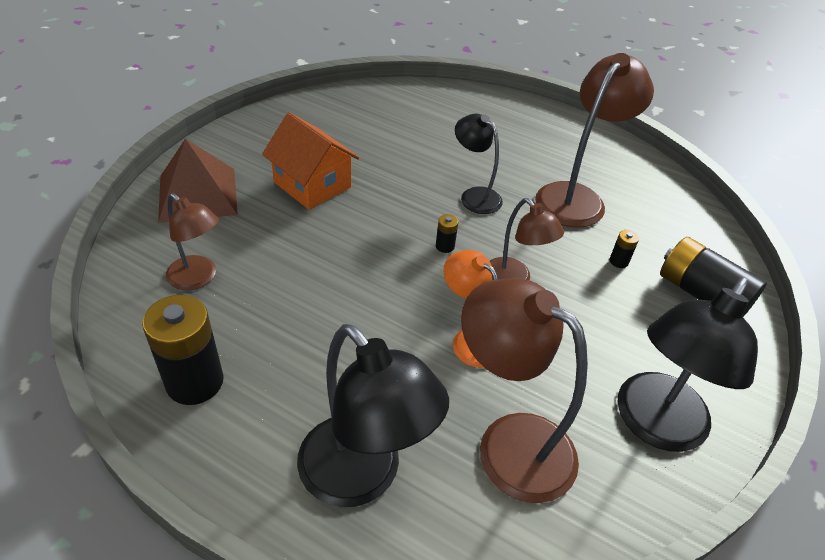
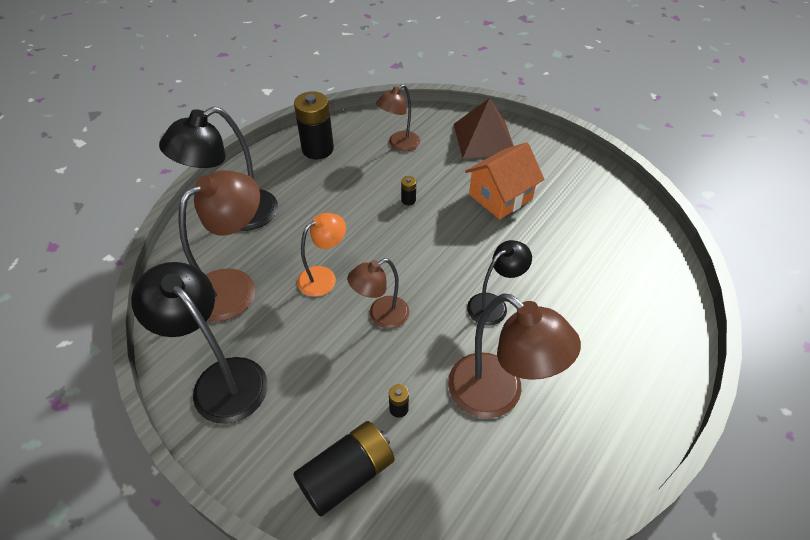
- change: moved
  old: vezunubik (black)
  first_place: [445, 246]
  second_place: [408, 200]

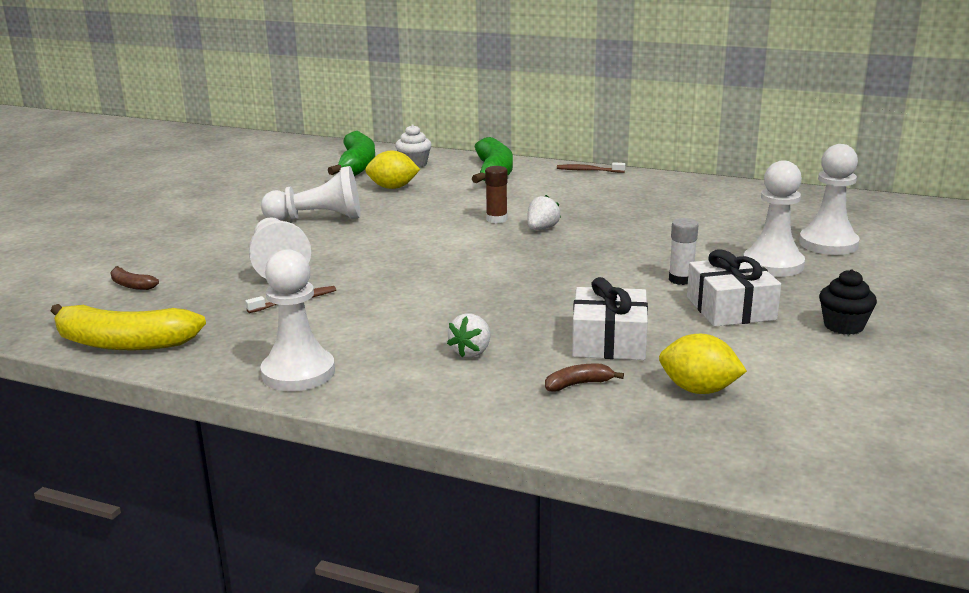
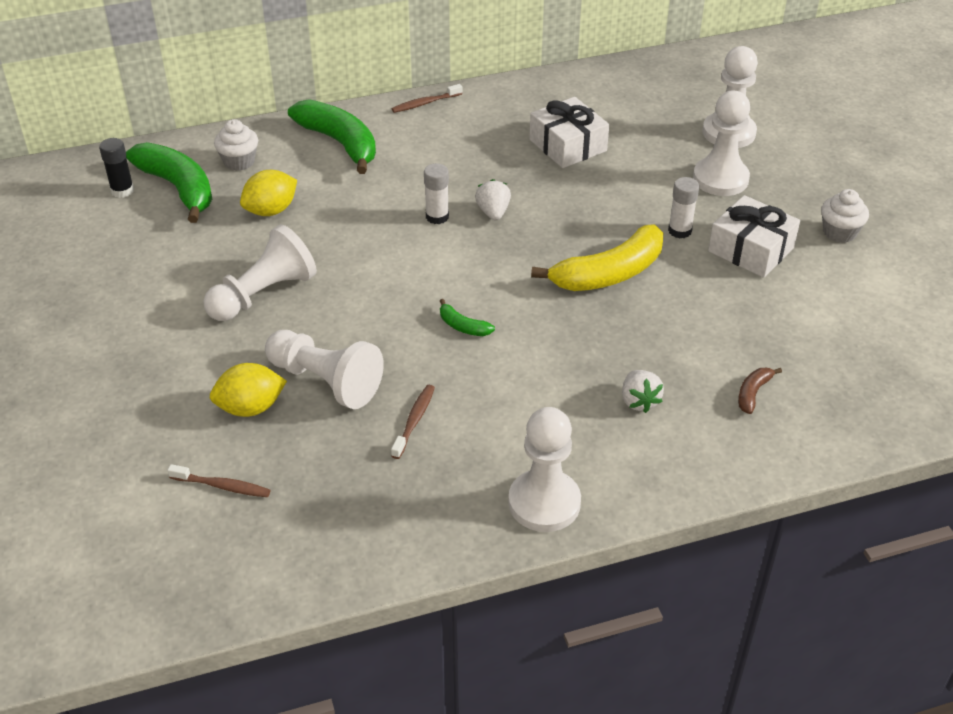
- change: recoloured
  old: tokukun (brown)
  new: tokukun (white)
  first_place: [496, 219]
  second_place: [437, 217]
- change: replaced
  old: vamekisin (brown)
  new: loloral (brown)
  first_place: [131, 285]
  second_place: [222, 486]
- change: recoloured
  old: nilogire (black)
  new: nilogire (white)
  first_place: [843, 326]
  second_place: [839, 232]
- change: moved
  old: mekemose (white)
  first_place: [609, 341]
  second_place: [567, 145]
- change: moved
  old: vamekisin (yellow)
  first_place: [124, 343]
  second_place: [609, 274]
- change: moved
  old: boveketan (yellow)
  first_place: [699, 390]
  second_place: [250, 408]
- change: added
  new: tokukun (black)
  second_place: [122, 190]
- change: added
  new: vamekisin (green)
  second_place: [463, 326]

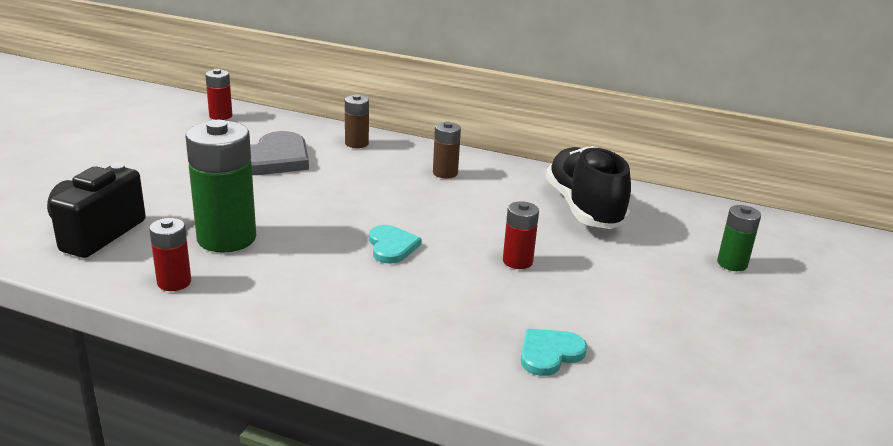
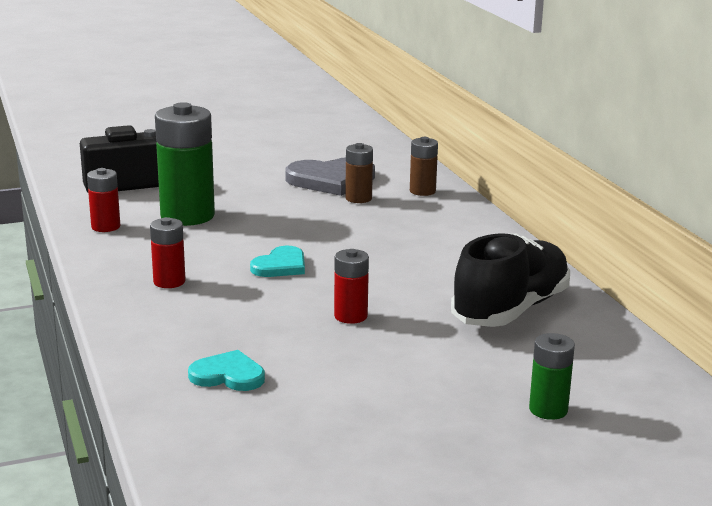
- change: moved
  old: vezunubik (red)
  first_place: [220, 116]
  second_place: [169, 282]
- change: moved
  old: vezunubik (brown)
  first_place: [445, 173]
  second_place: [358, 198]

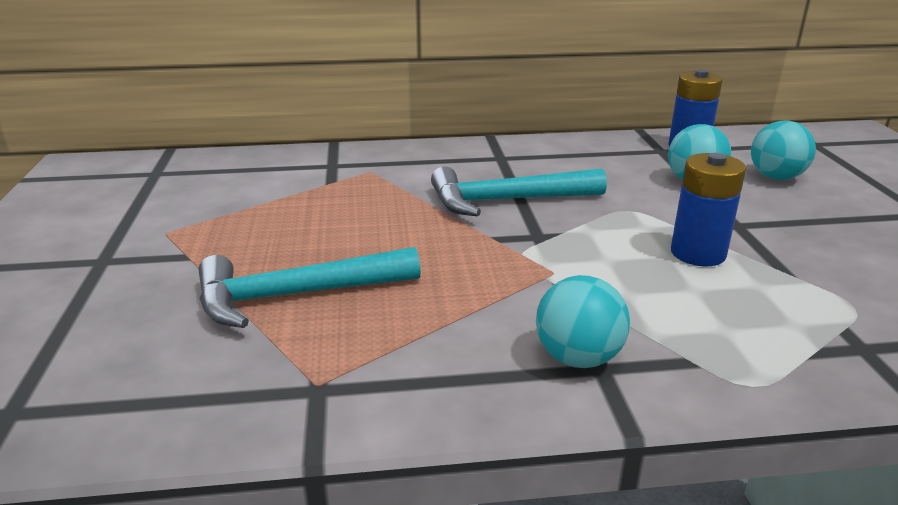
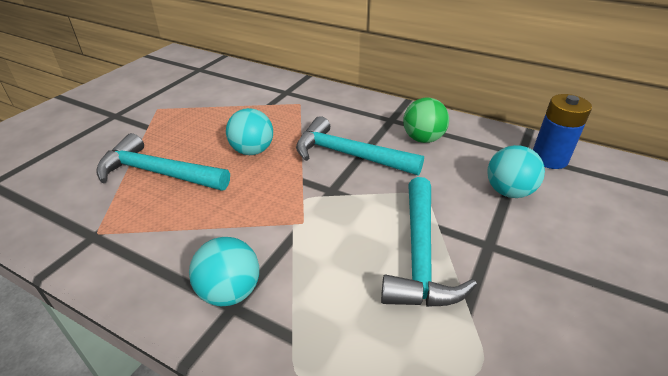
- change: moved
  old: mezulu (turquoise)
  first_place: [776, 177]
  second_place: [252, 151]
- change: replaced
  old: vezunubik (blue)
  new: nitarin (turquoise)
  first_place: [698, 253]
  second_place: [420, 255]
- change: added
  new: mezulu (green)
  second_place: [423, 139]

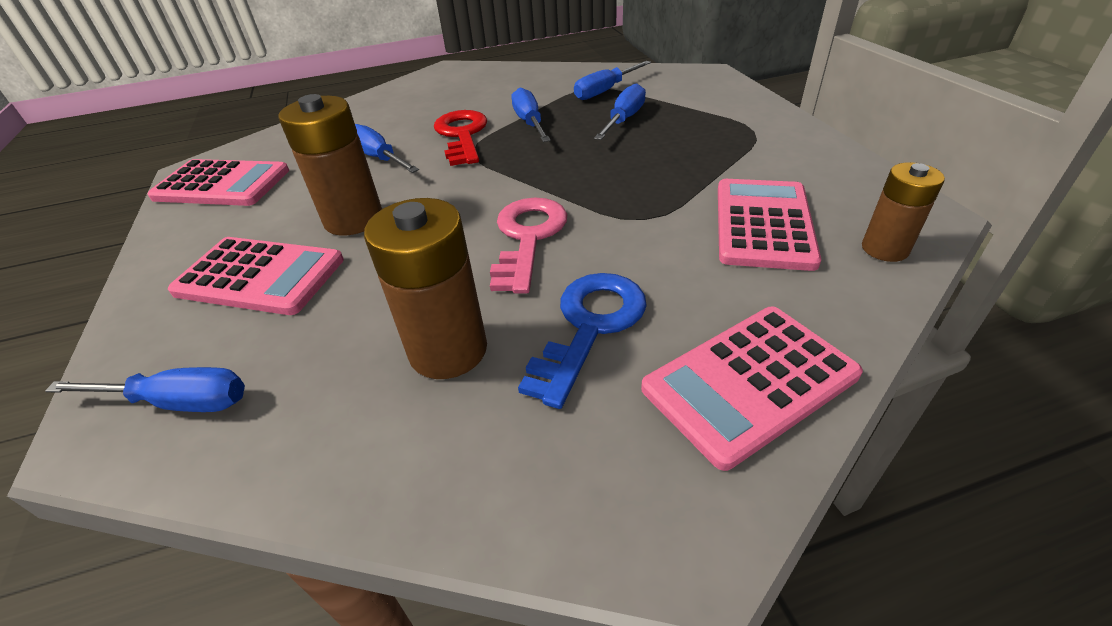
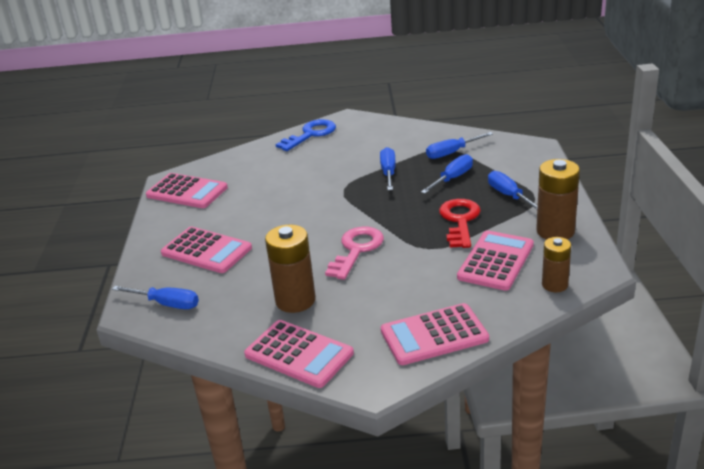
- change: moved
  old: vezunubik (brown)
  first_place: [353, 219]
  second_place: [555, 231]
- change: moved
  old: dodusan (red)
  first_place: [462, 135]
  second_place: [460, 220]
- change: moved
  old: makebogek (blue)
  first_place: [379, 158]
  second_place: [509, 196]
- change: moved
  old: dodusan (blue)
  first_place: [590, 326]
  second_place: [311, 134]
- change: added
  new: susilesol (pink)
  second_place: [299, 354]

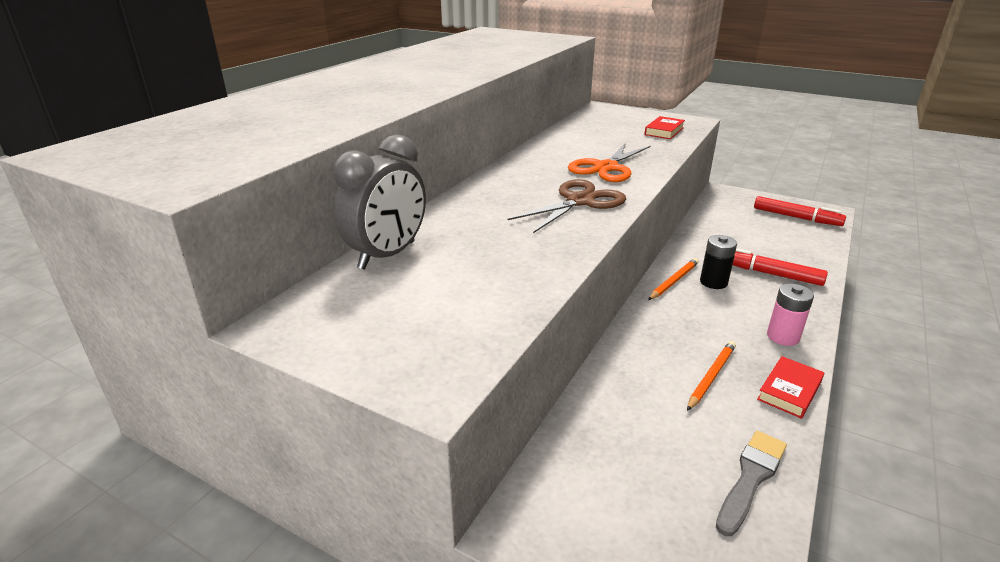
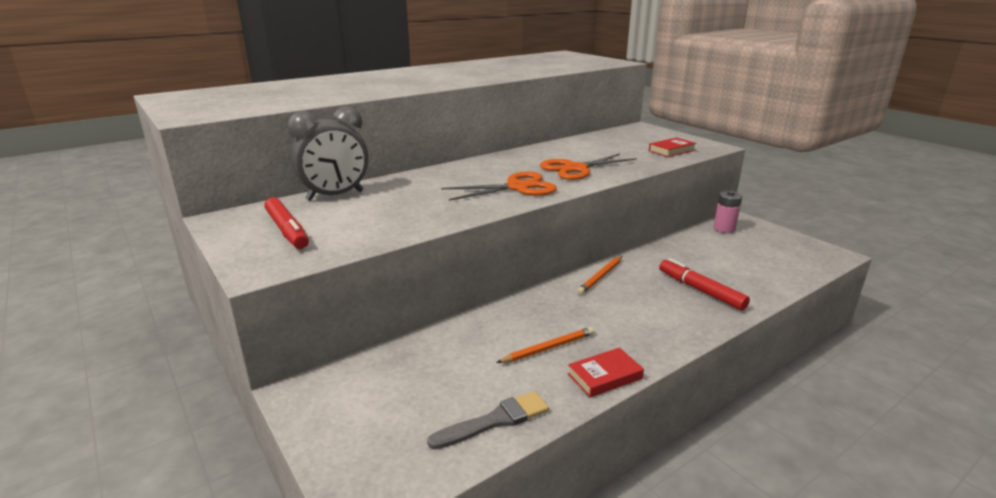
- change: recoloured
  old: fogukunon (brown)
  new: fogukunon (orange)
  first_place: [580, 201]
  second_place: [517, 187]
- change: moved
  old: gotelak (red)
  first_place: [796, 217]
  second_place: [287, 230]
- change: removed
  old: vezunubik (black)
  first_place: [713, 282]
- change: turned
  old: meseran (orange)
  first_place: [674, 281]
  second_place: [600, 276]
  degrees: 150
- change: moved
  old: vezunubik (pink)
  first_place: [783, 337]
  second_place: [724, 229]

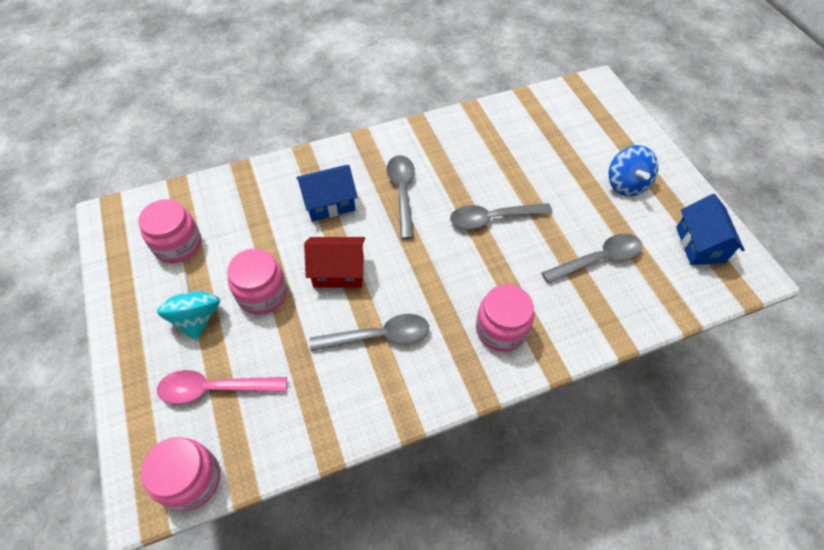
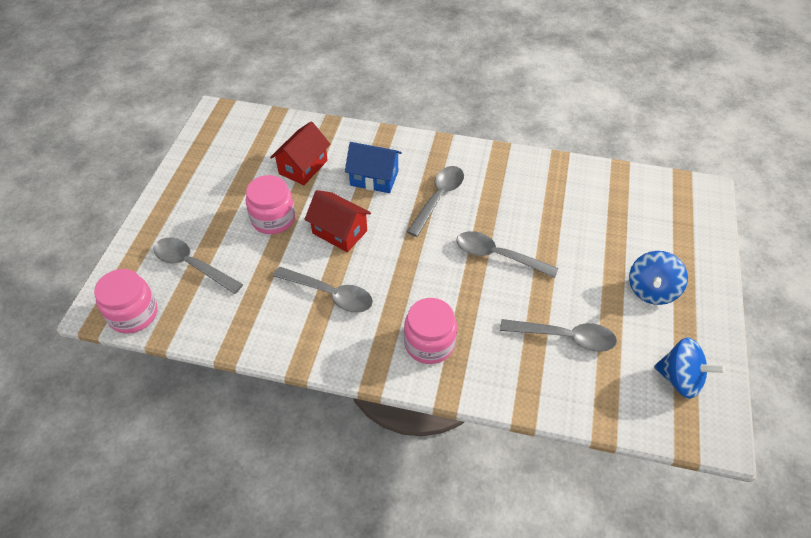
- change: replaced
  old: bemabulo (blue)
  new: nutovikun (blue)
  first_place: [700, 244]
  second_place: [680, 379]
- change: removed
  old: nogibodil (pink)
  first_place: [178, 245]
- change: removed
  old: nutovikun (turquoise)
  first_place: [196, 318]
- change: recoloured
  old: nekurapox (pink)
  new: nekurapox (grey)
  first_place: [215, 389]
  second_place: [192, 265]
- change: added
  new: bemabulo (red)
  second_place: [303, 167]

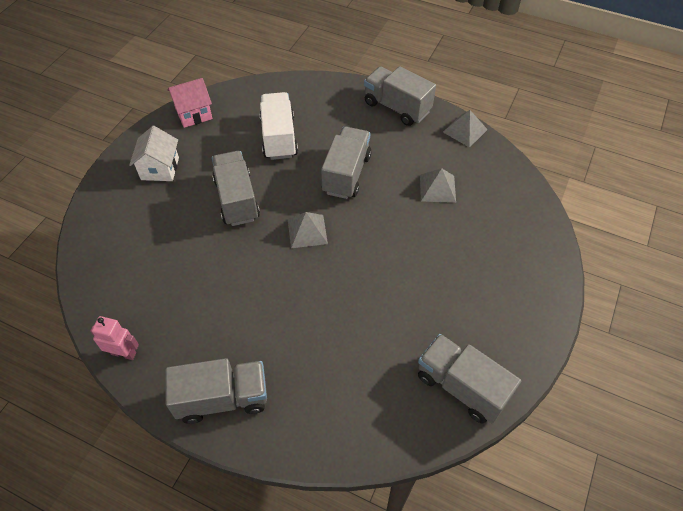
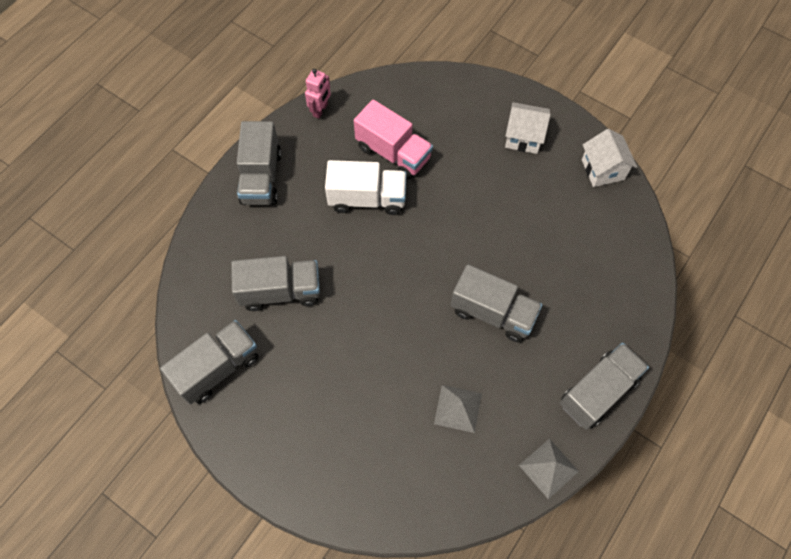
- change: recoloured
  old: bemabulo (pink)
  new: bemabulo (white)
  first_place: [194, 113]
  second_place: [603, 169]
- change: moved
  old: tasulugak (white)
  first_place: [279, 138]
  second_place: [367, 198]
- change: moved
  old: tasulugak (grey)
  first_place: [236, 199]
  second_place: [280, 291]
- change: removed
  old: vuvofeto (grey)
  first_place: [307, 231]
- change: added
  new: tasulugak (pink)
  second_place: [393, 153]

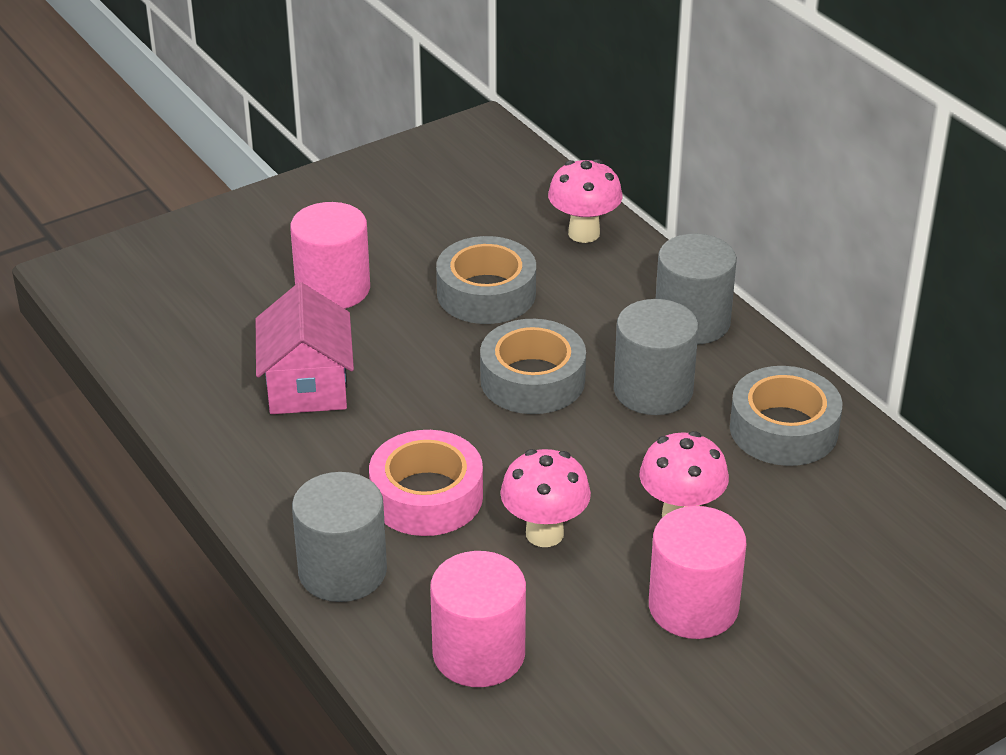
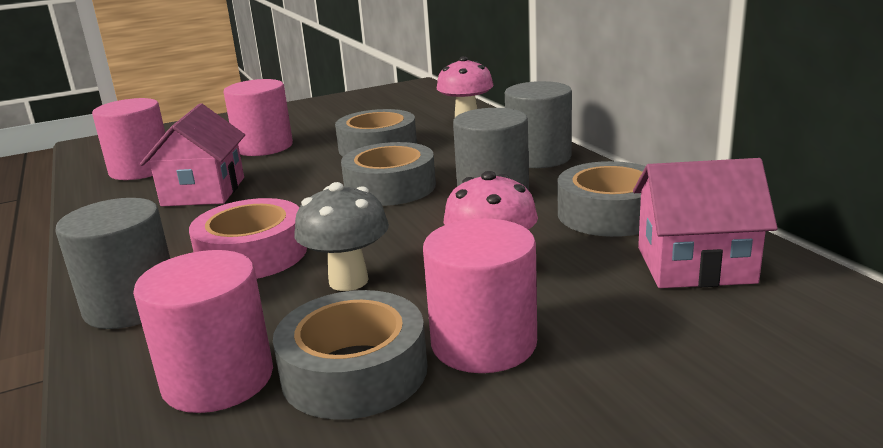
- change: recoloured
  old: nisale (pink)
  new: nisale (grey)
  first_place: [544, 533]
  second_place: [348, 281]
- change: added
  new: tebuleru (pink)
  second_place: [141, 170]
- change: added
  new: bemabulo (pink)
  second_place: [695, 265]
- change: added
  new: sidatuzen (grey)
  second_place: [354, 371]

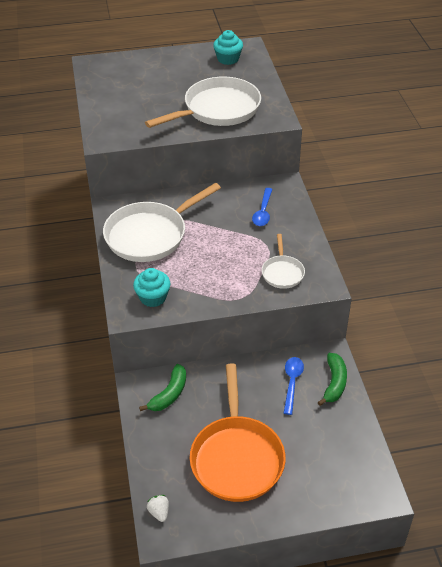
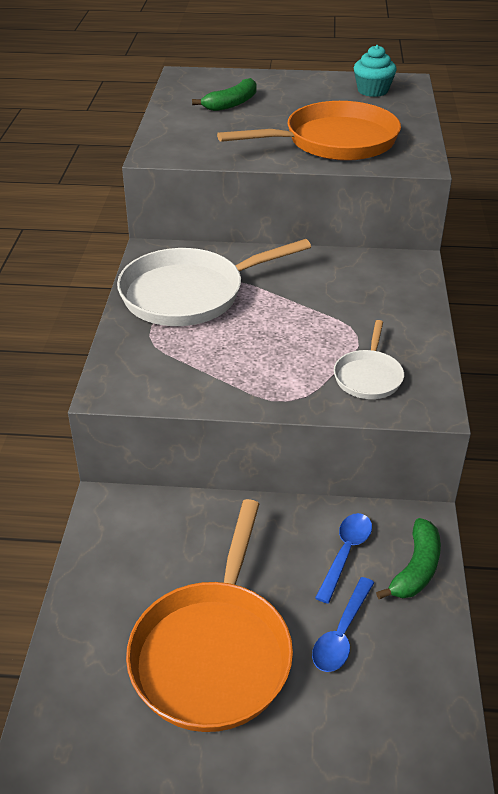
- change: recoloured
  old: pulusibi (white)
  new: pulusibi (orange)
  first_place: [217, 110]
  second_place: [334, 142]
- change: moved
  old: nekurapox (blue)
  first_place: [263, 212]
  second_place: [341, 633]
- change: removed
  old: nilogire (turquoise)
  first_place: [153, 297]
- change: moved
  old: vamekisin (green)
  first_place: [169, 394]
  second_place: [231, 104]
- change: removed
  old: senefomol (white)
  first_place: [159, 512]

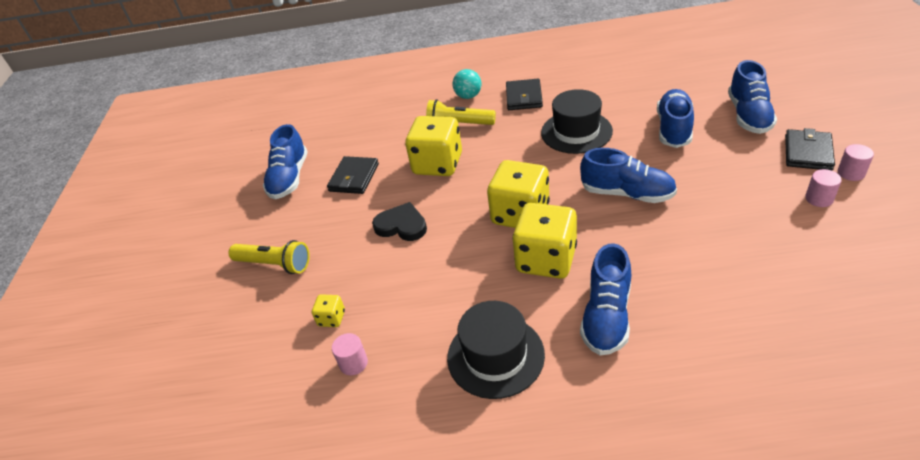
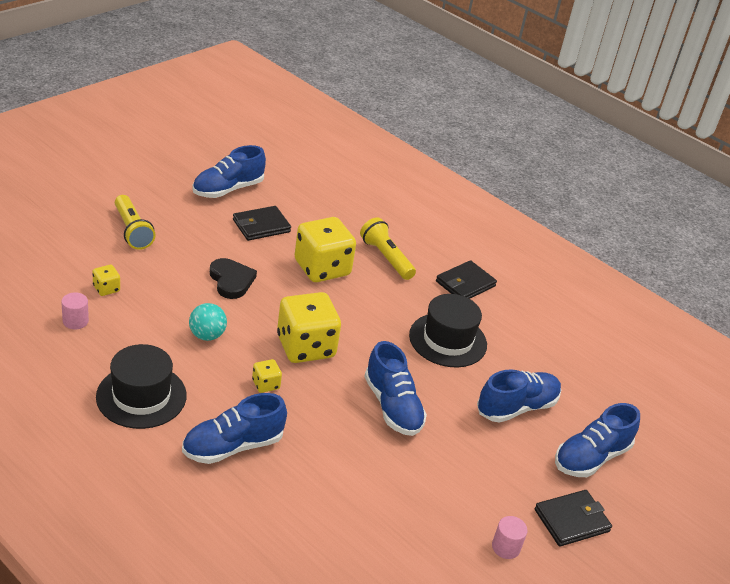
- change: moved
  old: mezulu (turquoise)
  first_place: [468, 96]
  second_place: [207, 335]
- change: removed
  old: tebuleru (pink)
  first_place: [851, 173]
- change: resized
  old: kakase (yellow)
  first_place: [546, 259]
  second_place: [266, 384]
  factor: 0.44

